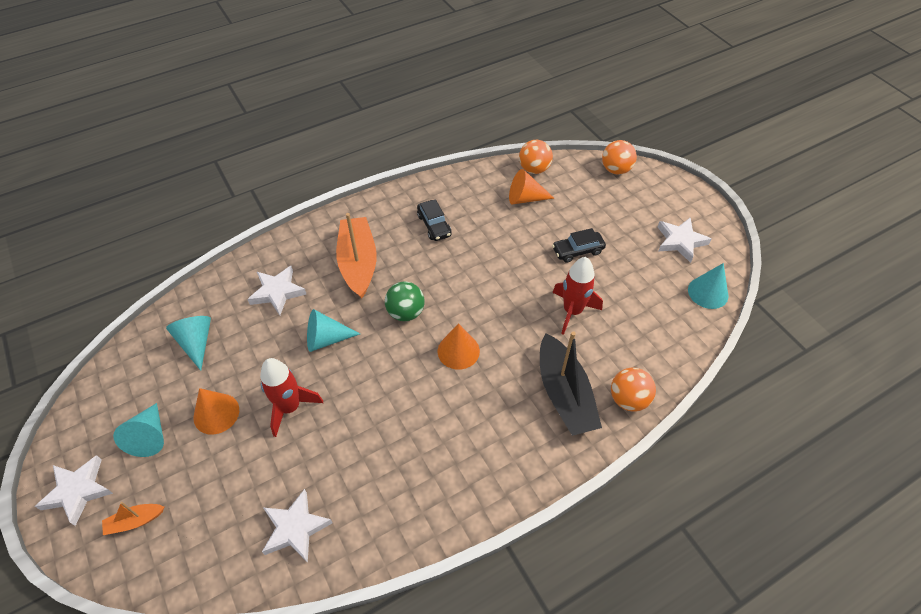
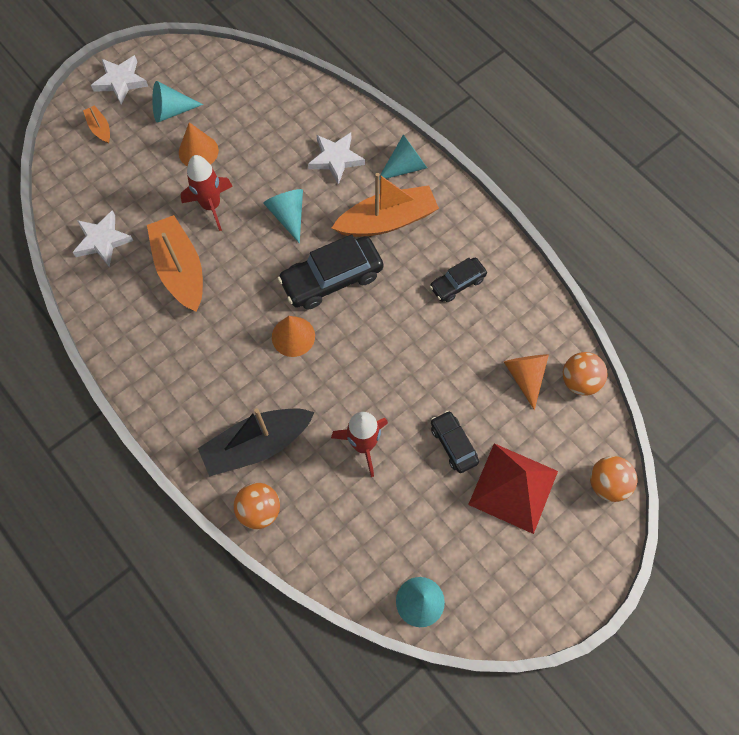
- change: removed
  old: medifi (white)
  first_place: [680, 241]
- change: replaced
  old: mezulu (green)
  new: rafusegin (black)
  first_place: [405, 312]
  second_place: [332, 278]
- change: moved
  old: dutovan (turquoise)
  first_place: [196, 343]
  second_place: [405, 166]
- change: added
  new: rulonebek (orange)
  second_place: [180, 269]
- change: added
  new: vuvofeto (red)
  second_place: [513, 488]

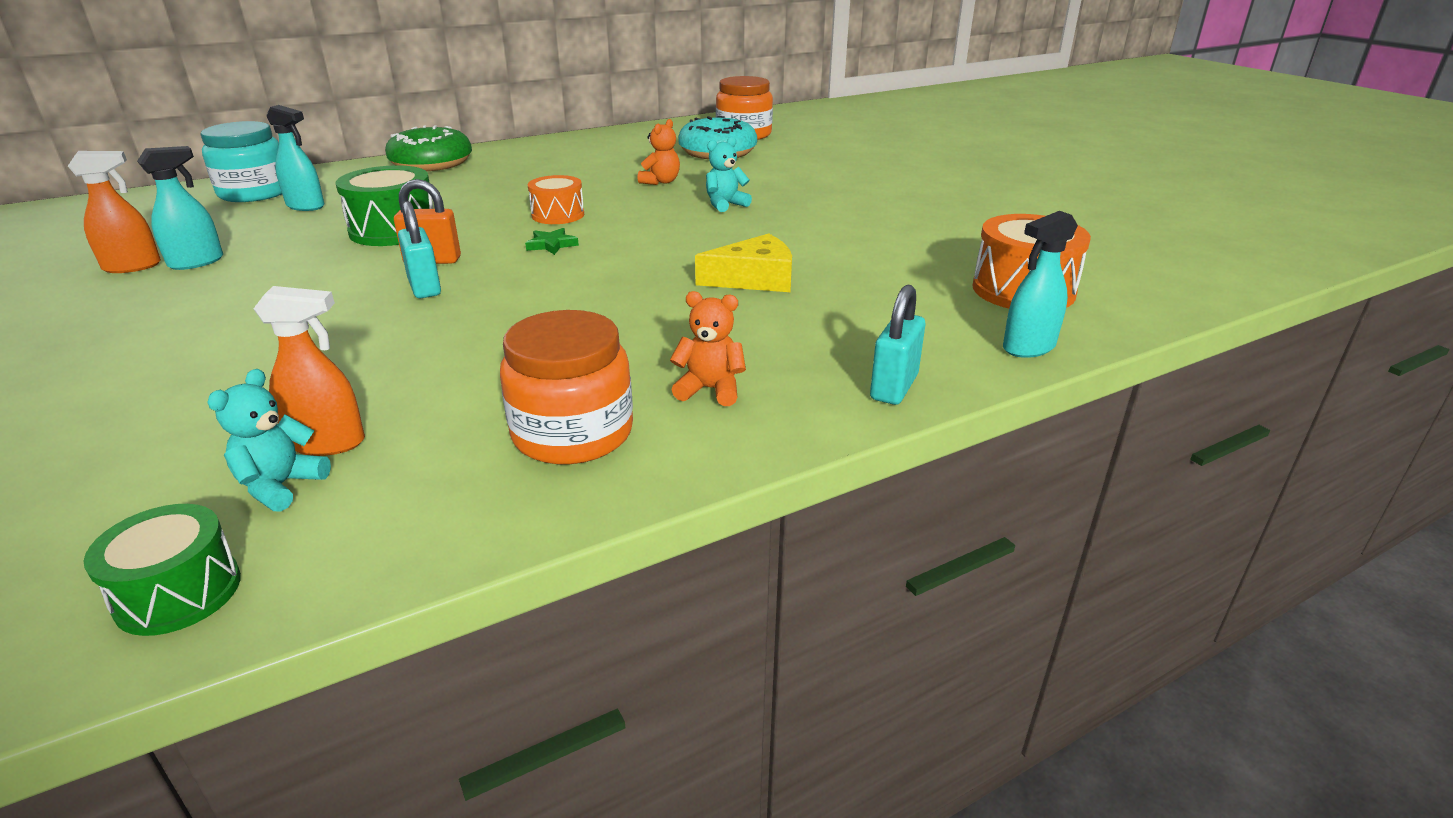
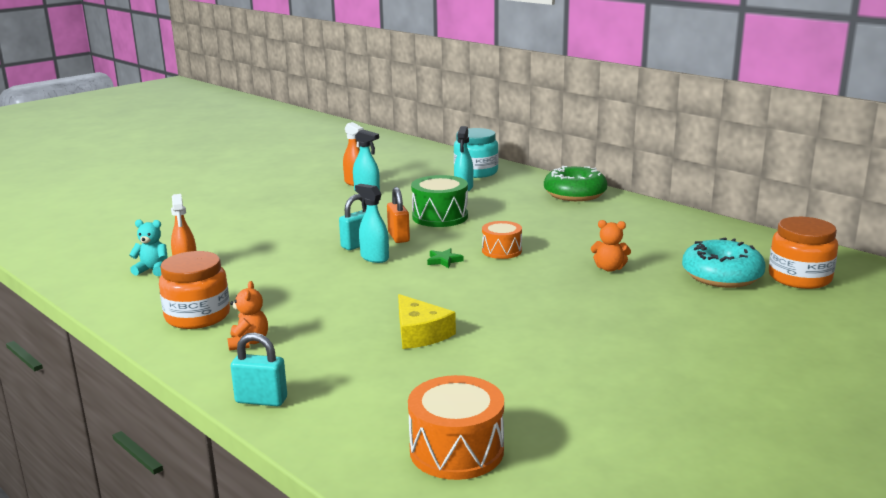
- change: removed
  old: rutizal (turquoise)
  first_place: [725, 205]
- change: moved
  old: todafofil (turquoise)
  first_place: [1028, 347]
  second_place: [374, 258]
- change: removed
  old: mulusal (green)
  first_place: [178, 593]

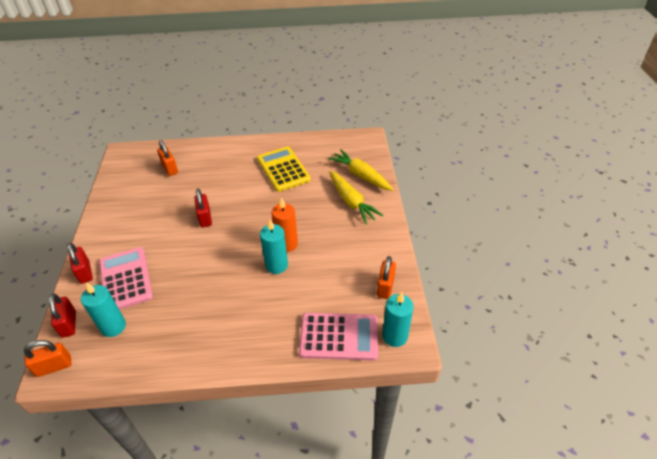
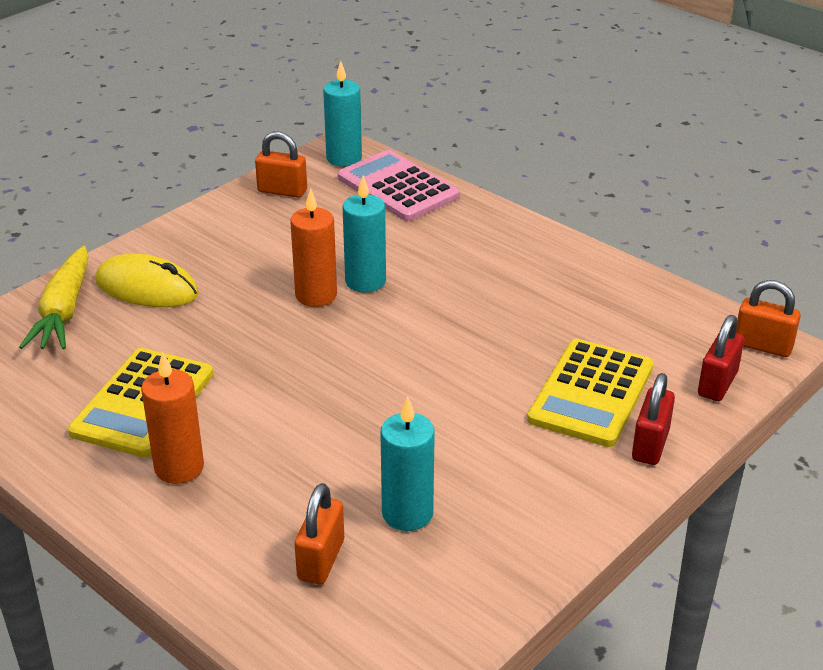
- change: replaced
  old: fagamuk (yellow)
  new: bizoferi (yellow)
  first_place: [351, 201]
  second_place: [147, 288]
- change: removed
  old: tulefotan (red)
  first_place: [205, 218]
- change: recoloured
  old: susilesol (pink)
  new: susilesol (yellow)
  first_place: [125, 279]
  second_place: [591, 393]
- change: turned
  old: tulefotan (orange)
  first_place: [385, 287]
  second_place: [282, 191]
  degrees: 45
- change: moved
  old: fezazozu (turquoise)
  first_place: [113, 326]
  second_place: [407, 513]
- change: added
  new: fezazozu (orange)
  second_place: [179, 467]

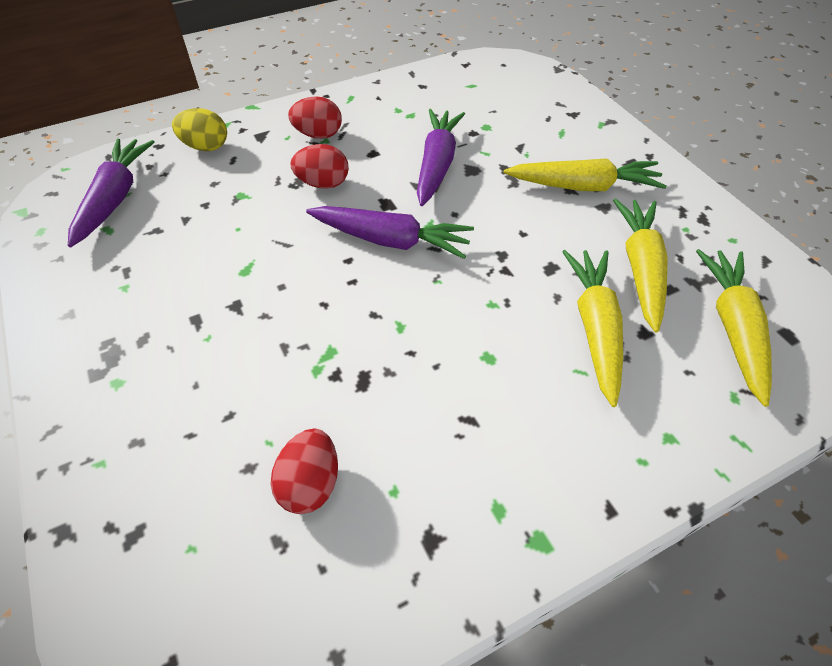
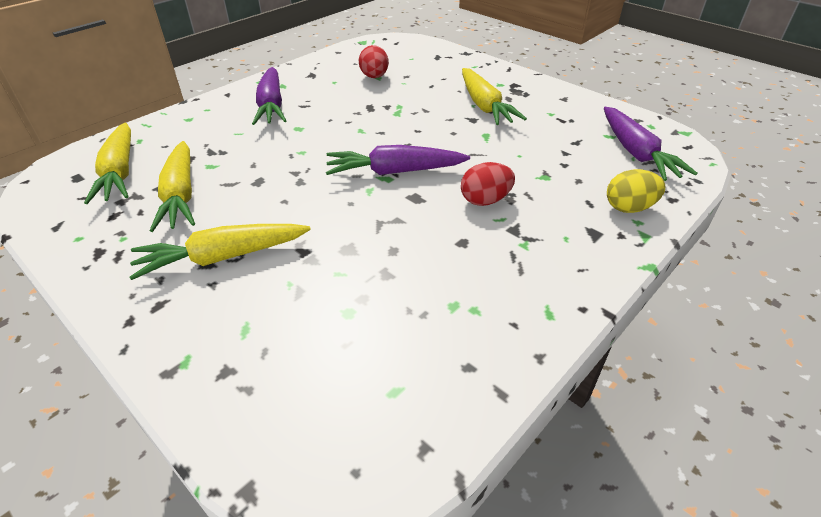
- change: removed
  old: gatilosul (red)
  first_place: [318, 135]
- change: moved
  old: fagamuk (purple)
  first_place: [437, 164]
  second_place: [271, 105]
- change: moved
  old: fagamuk (yellow)
  first_place: [594, 328]
  second_place: [484, 106]

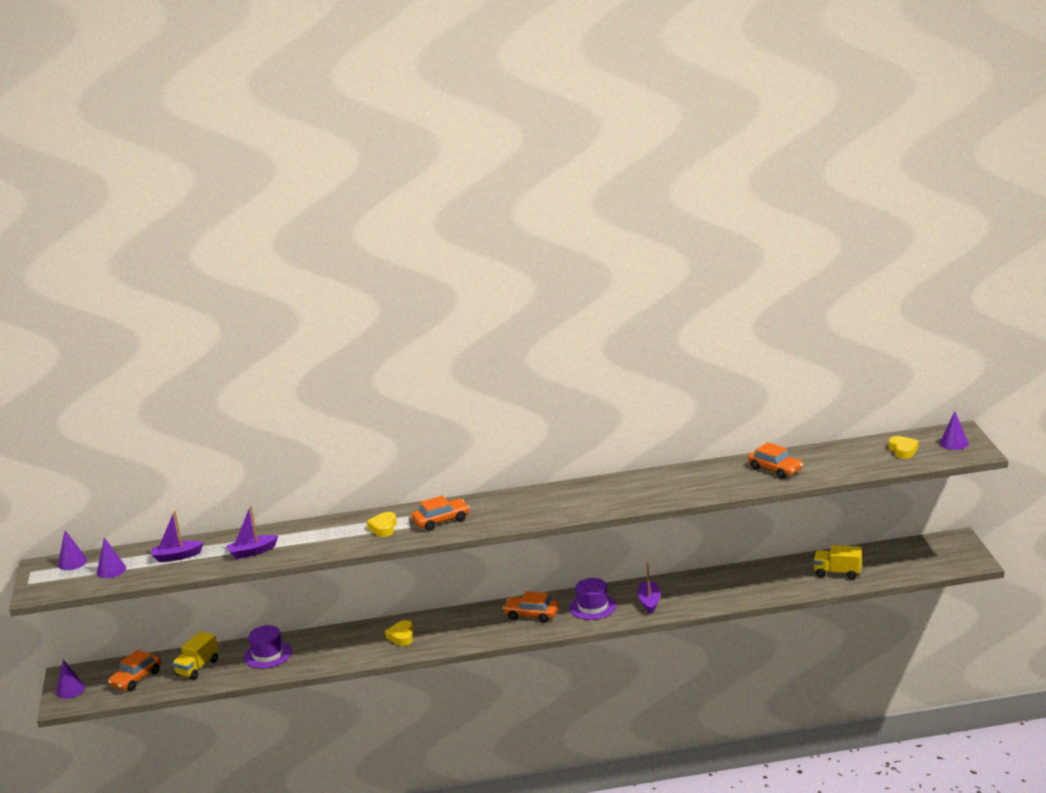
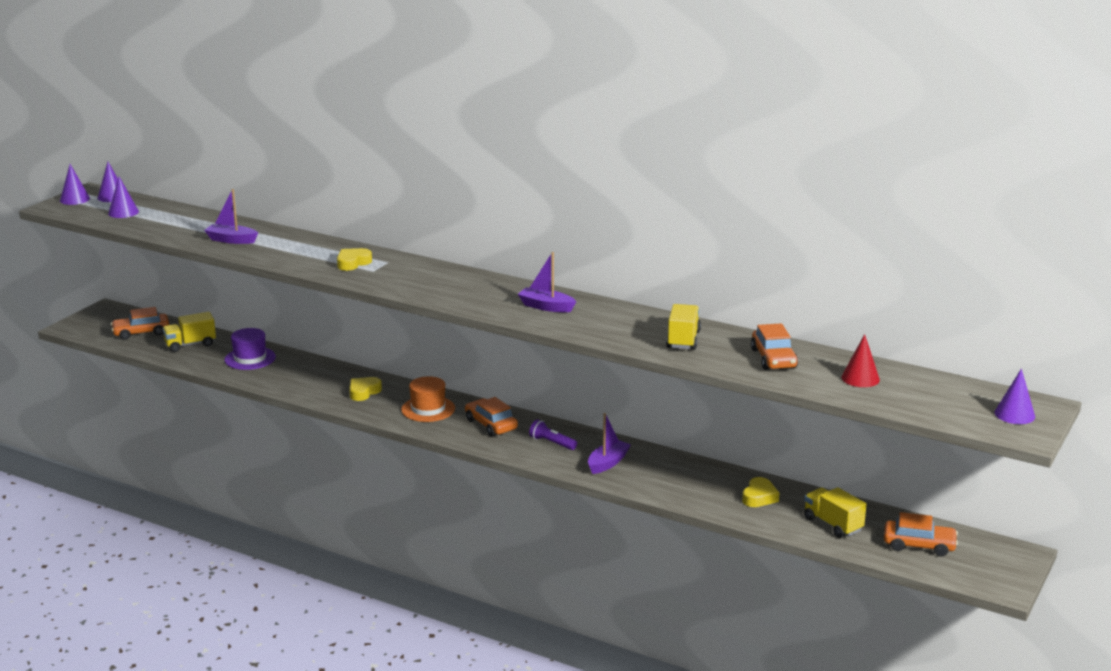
- change: moved
  old: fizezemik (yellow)
  first_place: [903, 450]
  second_place: [759, 497]
- change: moved
  old: rafusegin (orange)
  first_place: [441, 520]
  second_place: [919, 545]
- change: moved
  old: rulonebek (purple)
  first_place: [177, 556]
  second_place: [546, 307]
- change: replaced
  old: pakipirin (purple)
  new: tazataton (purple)
  first_place: [592, 607]
  second_place: [552, 443]
- change: moved
  old: dutovan (purple)
  first_place: [70, 690]
  second_place: [75, 199]
- change: added
  new: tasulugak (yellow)
  second_place: [683, 340]
- change: added
  new: dutovan (red)
  second_place: [860, 378]
- change: added
  new: pakipirin (orange)
  second_place: [428, 409]

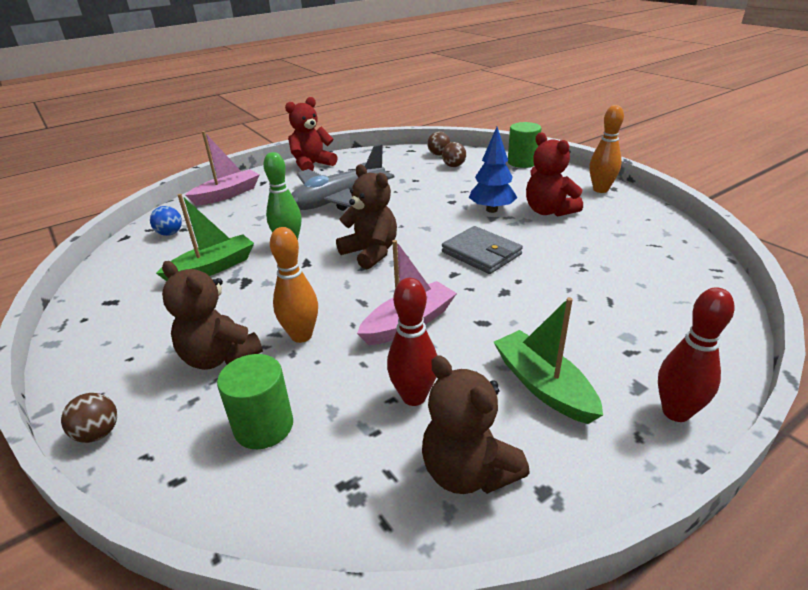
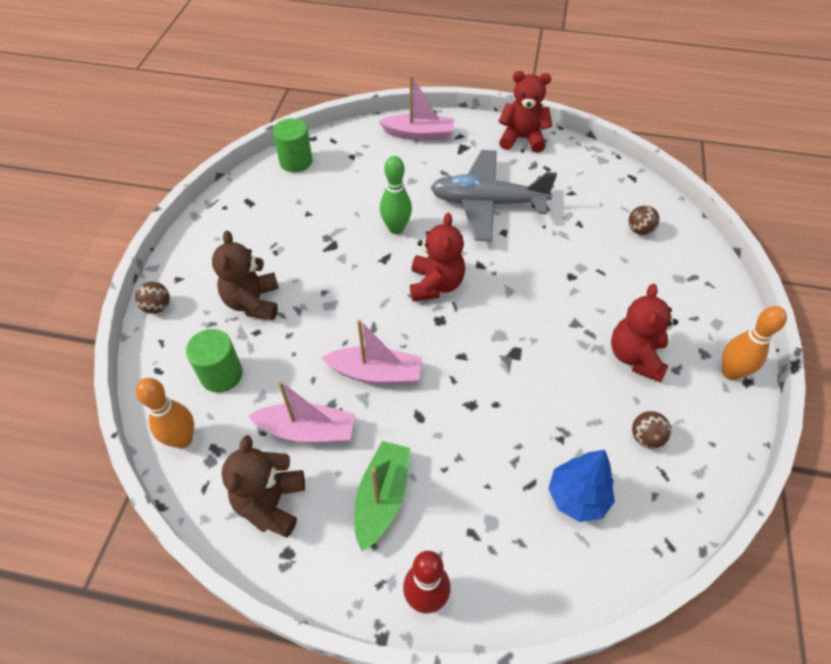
- change: moved
  old: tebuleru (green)
  first_place: [522, 162]
  second_place: [296, 161]
- change: moved
  old: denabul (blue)
  first_place: [492, 210]
  second_place: [577, 497]
- change: moved
  old: mezulu (brown)
  first_place: [439, 154]
  second_place: [646, 437]
- change: recoloured
  old: rutizal (brown)
  new: rutizal (red)
  first_place: [371, 253]
  second_place: [435, 284]
- change: removed
  old: rulonebek (green)
  first_place: [212, 268]
- change: removed
  old: mezulu (blue)
  first_place: [170, 233]
- change: removed
  old: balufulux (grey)
  first_place: [481, 253]
- change: moved
  old: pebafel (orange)
  first_place: [301, 336]
  second_place: [183, 439]
- change: replaced
  old: pebafel (red)
  new: rulonebek (pink)
  first_place: [414, 397]
  second_place: [307, 430]

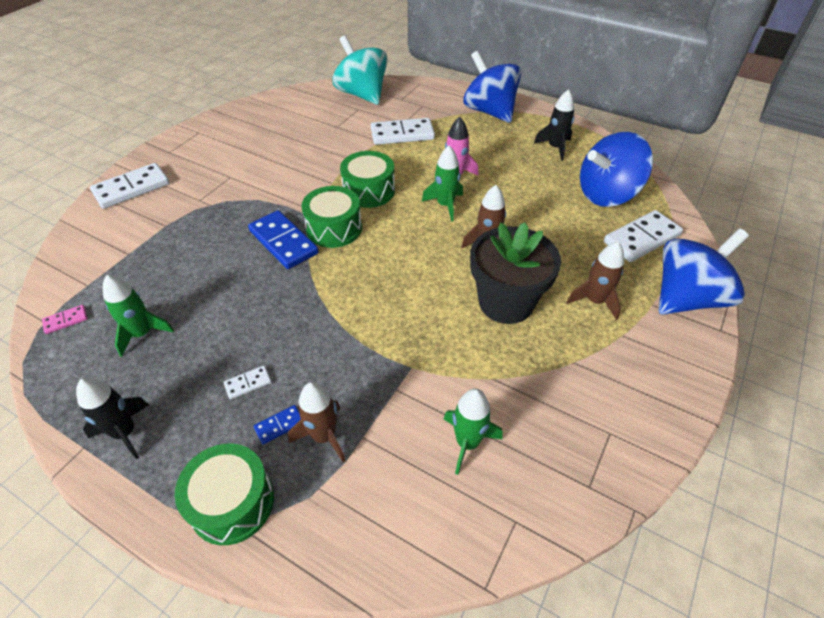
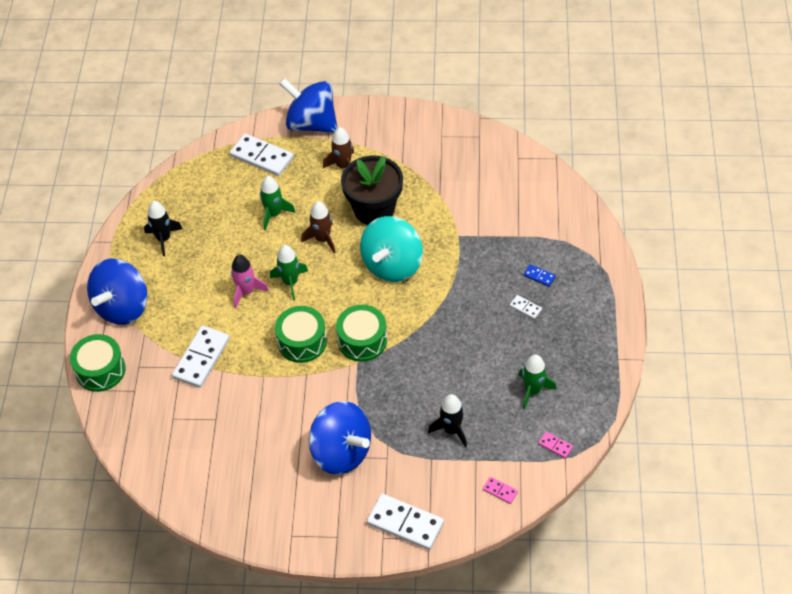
- change: moved
  old: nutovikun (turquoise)
  first_place: [362, 94]
  second_place: [392, 265]
- change: turned
  old: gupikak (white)
  first_place: [402, 134]
  second_place: [201, 358]
  degrees: 60
- change: moved
  old: nutovikun (blue)
  first_place: [607, 194]
  second_place: [341, 452]
- change: removed
  old: gupikak (blue)
  first_place: [283, 242]
- change: moved
  old: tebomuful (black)
  first_place: [125, 432]
  second_place: [451, 430]
- change: removed
  old: tebomuful (brown)
  first_place: [324, 436]
- change: moved
  old: tebomuful (green)
  first_place: [467, 442]
  second_place: [274, 214]
- change: moved
  old: mulusal (green)
  first_place: [232, 502]
  second_place: [100, 370]
- change: added
  new: gupikak (pink)
  second_place: [500, 491]

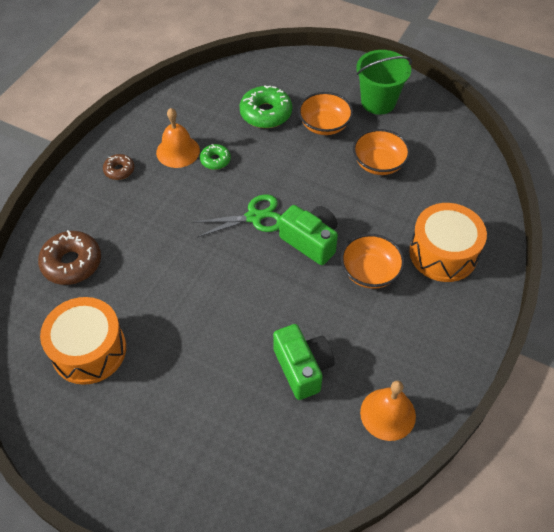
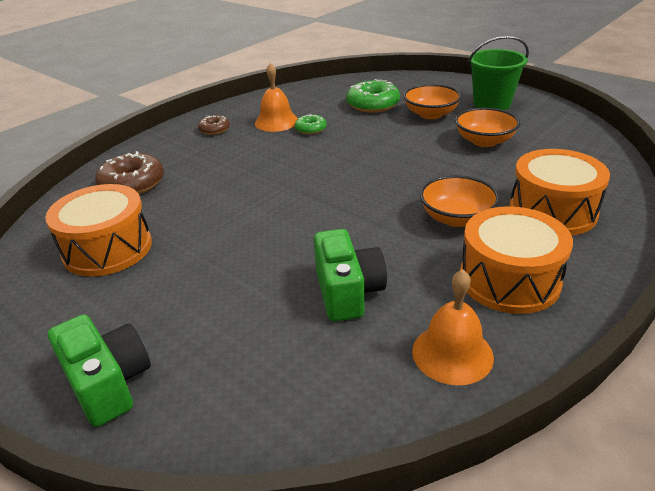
- change: removed
  old: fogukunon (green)
  first_place: [254, 217]
- change: moved
  old: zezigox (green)
  first_place: [311, 241]
  second_place: [108, 383]
- change: added
  new: mulusal (orange)
  second_place: [509, 280]

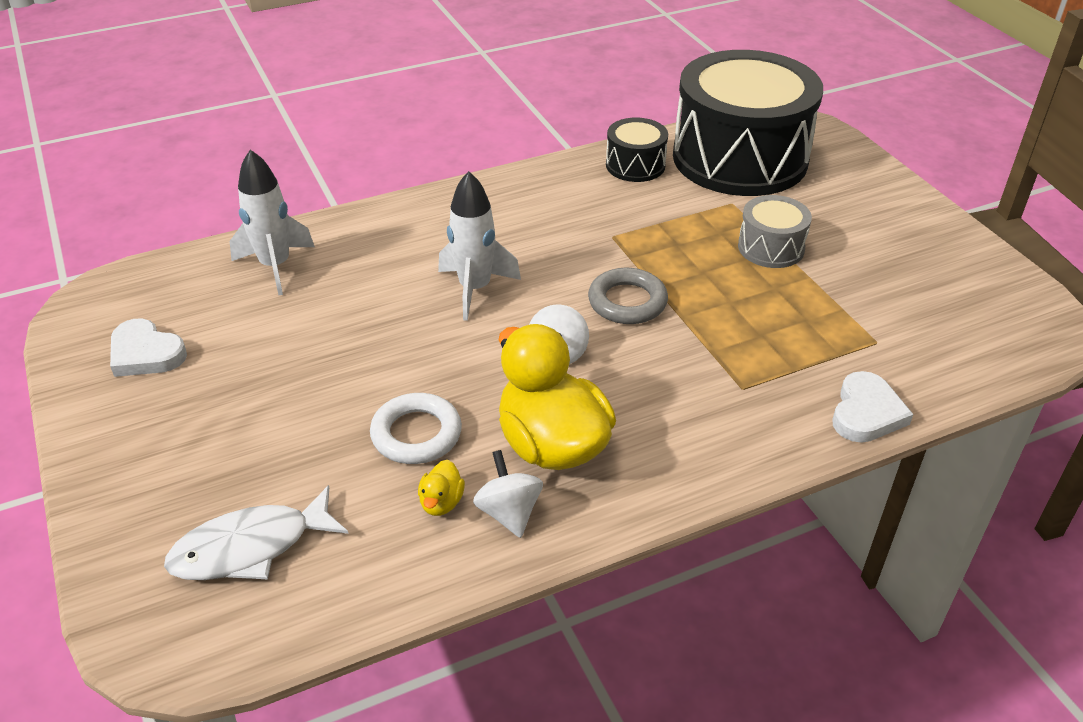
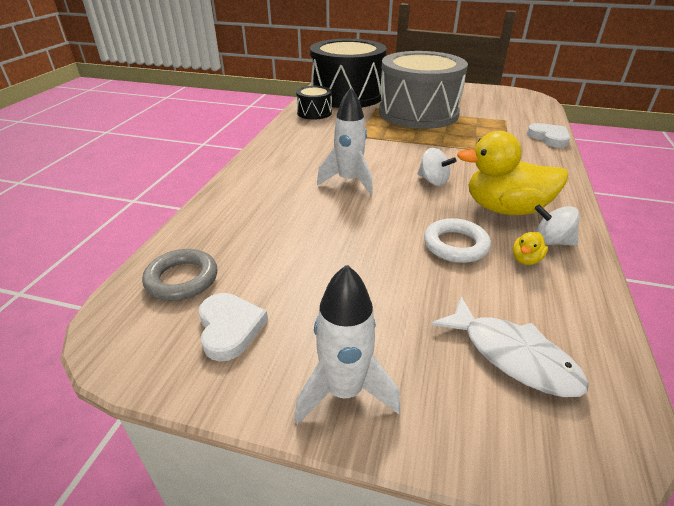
- change: moved
  old: tebomuful (white)
  first_place: [275, 266]
  second_place: [344, 391]
- change: resized
  old: mulusal (grey)
  first_place: [771, 247]
  second_place: [418, 113]
  factor: 2.28
- change: moved
  old: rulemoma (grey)
  first_place: [627, 302]
  second_place: [182, 279]
- change: turned
  old: fizezemik (white)
  first_place: [146, 353]
  second_place: [230, 328]
  degrees: -90
- change: turned
  old: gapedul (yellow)
  first_place: [441, 502]
  second_place: [526, 259]
  degrees: 75
- change: turned
  old: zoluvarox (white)
  first_place: [250, 548]
  second_place: [513, 356]
  degrees: -60

